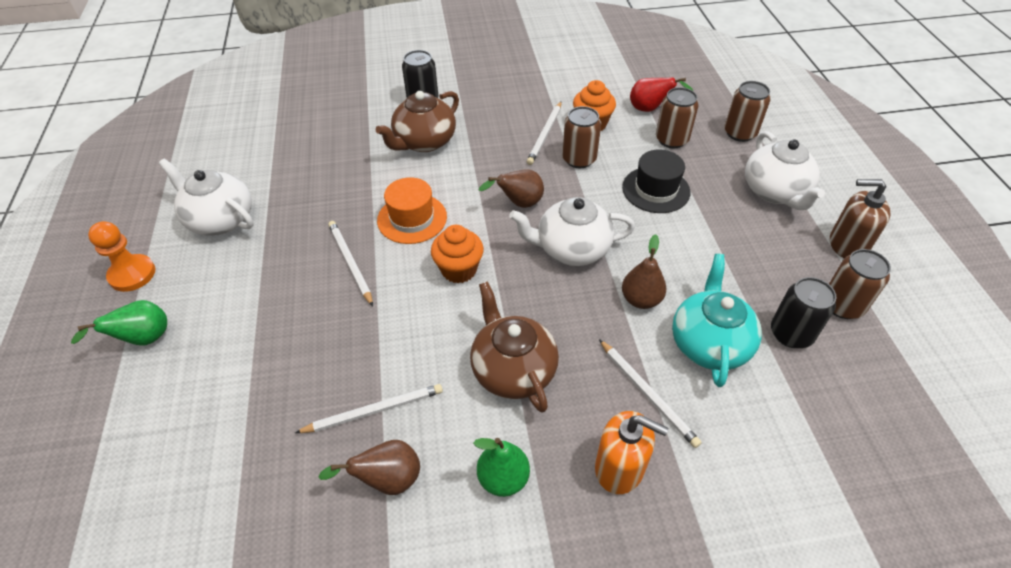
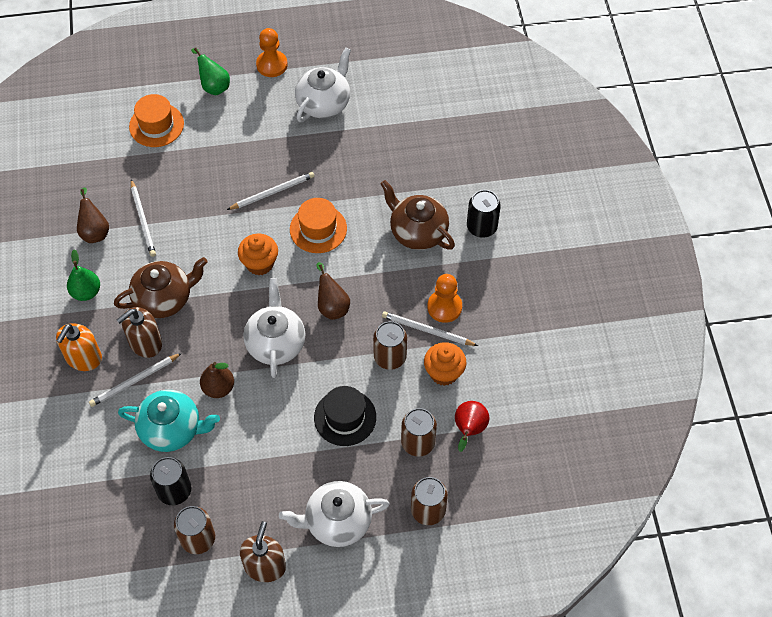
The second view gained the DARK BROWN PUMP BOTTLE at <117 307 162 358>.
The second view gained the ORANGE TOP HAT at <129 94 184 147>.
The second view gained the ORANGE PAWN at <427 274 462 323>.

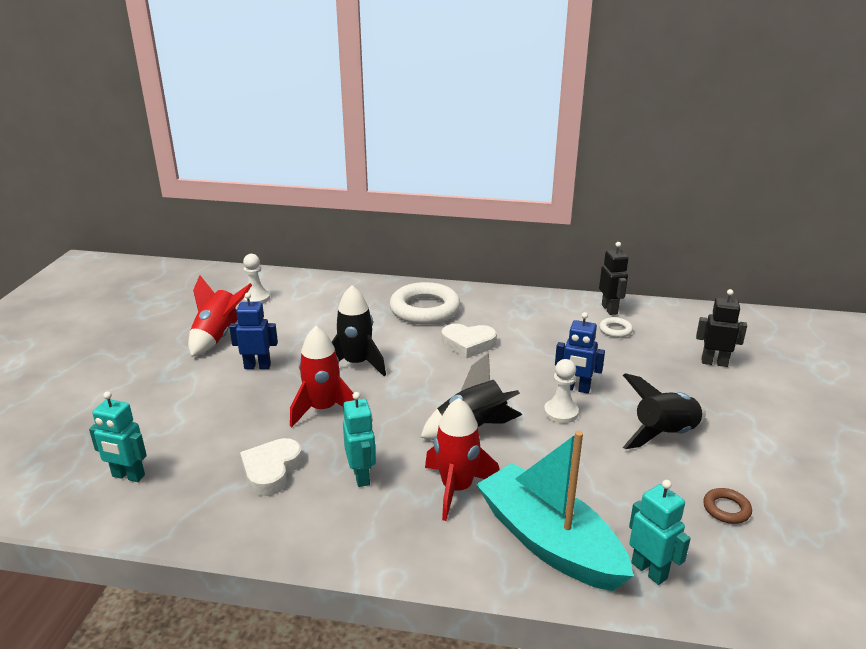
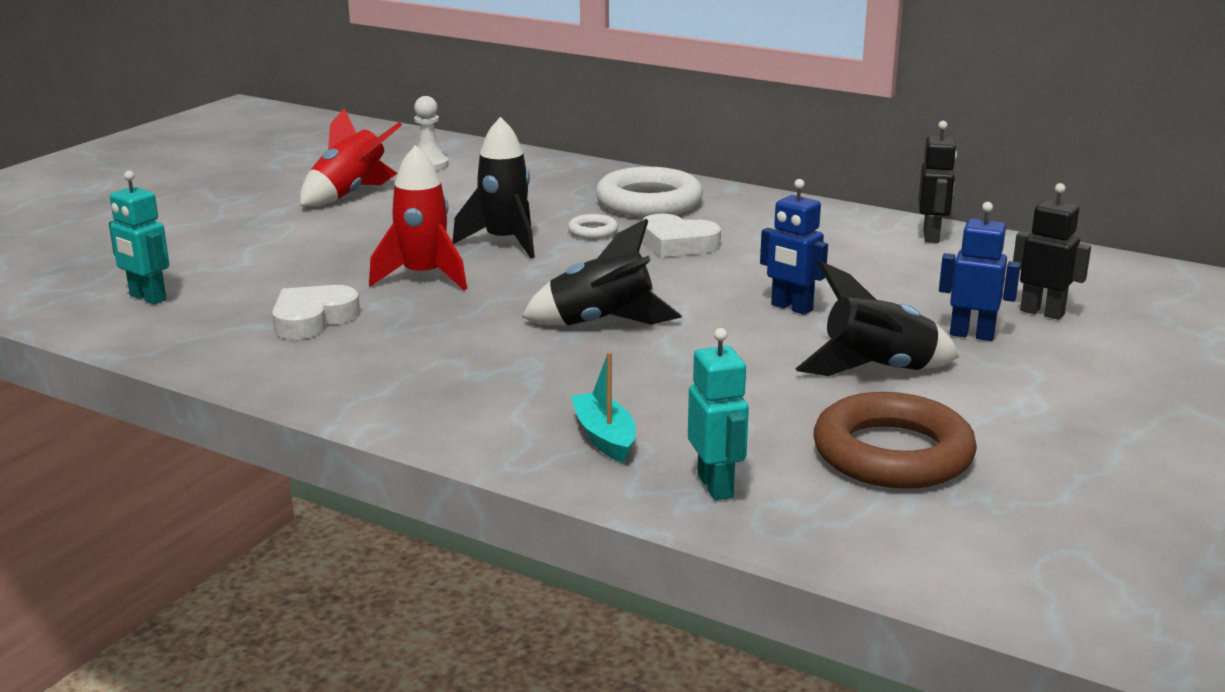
The SNOW-WHITE RING ended up elsewhere, having gone from <599 317 633 338> to <568 214 618 239>.
The size of the TURQUOISE TOY BOAT at <476 431 634 591> changed by a factor of 0.47.
The size of the DARK BROWN RING at <703 488 752 524> changed by a factor of 2.24.
The COBALT TOY ROBOT ended up elsewhere, having gone from <229 293 278 369> to <939 202 1021 341>.
The second view lost the TURQUOISE TOY ROBOT at <343 392 376 487>.
The second view lost the CRIMSON ROCKET at <425 398 499 521>.
The second view lost the SNOW-WHITE PAWN at <544 359 579 423>.

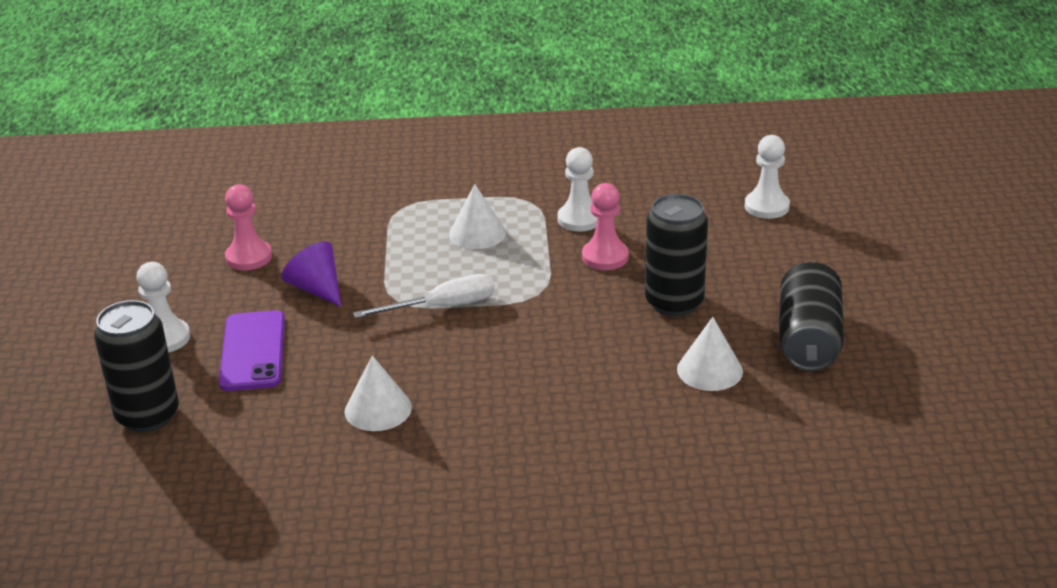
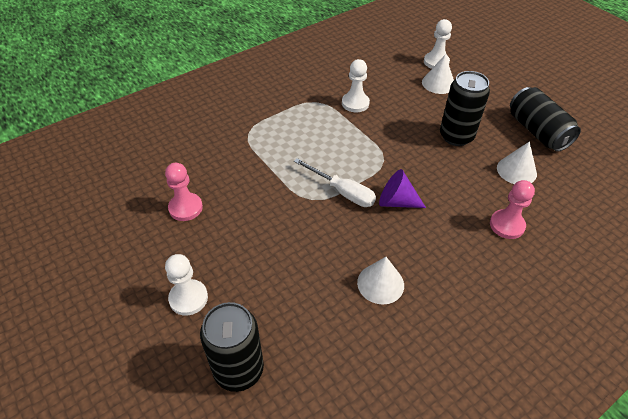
The SNOW-WHITE HAND SCREWDRIVER at <353 274 495 318> ended up facing another way, 90 degrees clockwise from before.
The VIOLET SOLID CONE ended up elsewhere, having gone from <281 241 341 307> to <379 169 426 208>.
The SNOW-WHITE SOLID CONE ended up elsewhere, having gone from <449 184 506 249> to <422 55 454 94>.
The ROSY PAWN ended up elsewhere, having gone from <582 183 629 270> to <490 180 535 239>.
The second view lost the VIOLET SMARTPHONE at <219 310 285 391>.

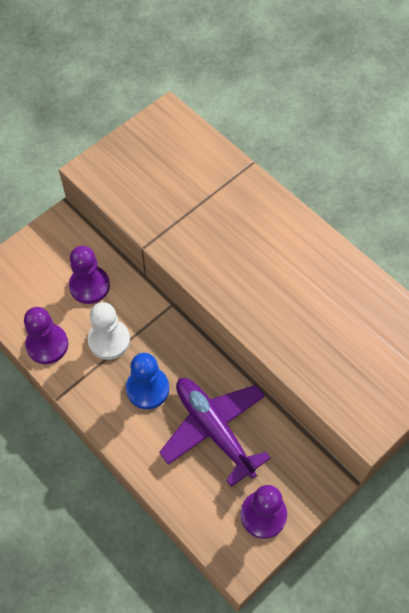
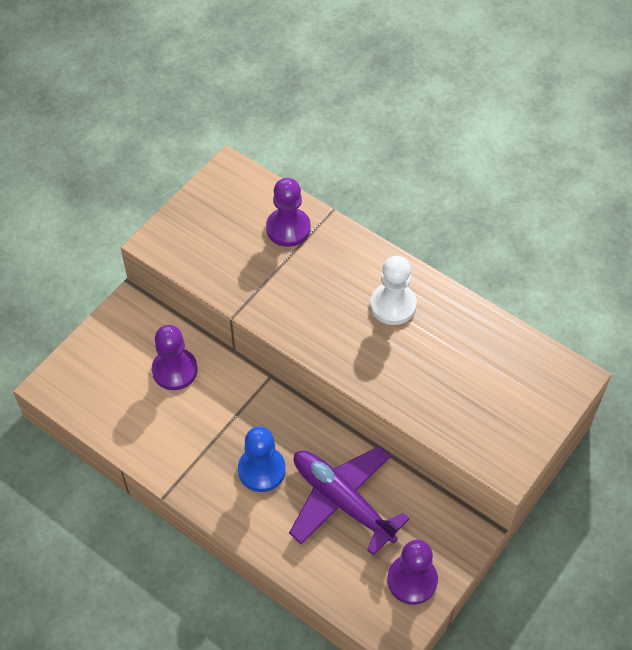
The VIOLET PAWN ended up elsewhere, having gone from <24 307 68 364> to <266 178 311 247>.
The SNOW-WHITE PAWN ended up elsewhere, having gone from <88 302 130 360> to <370 256 417 325>.

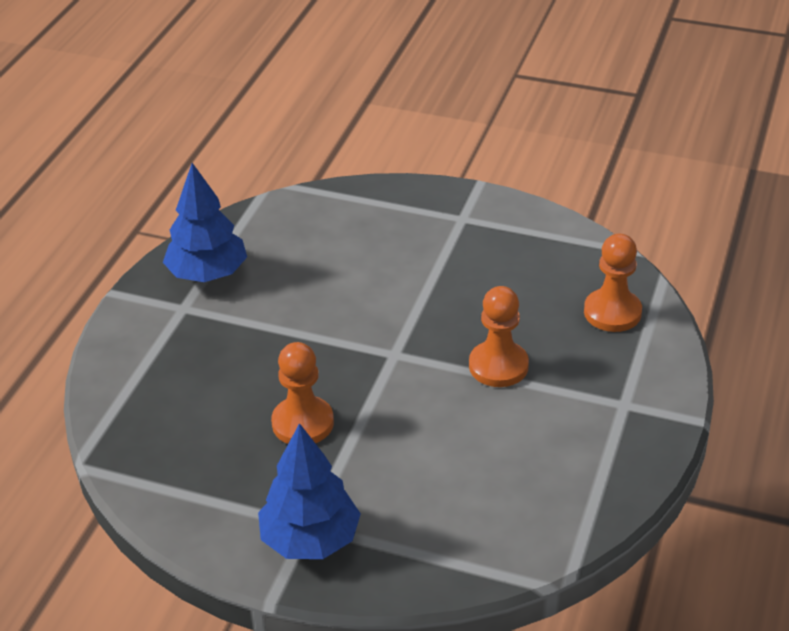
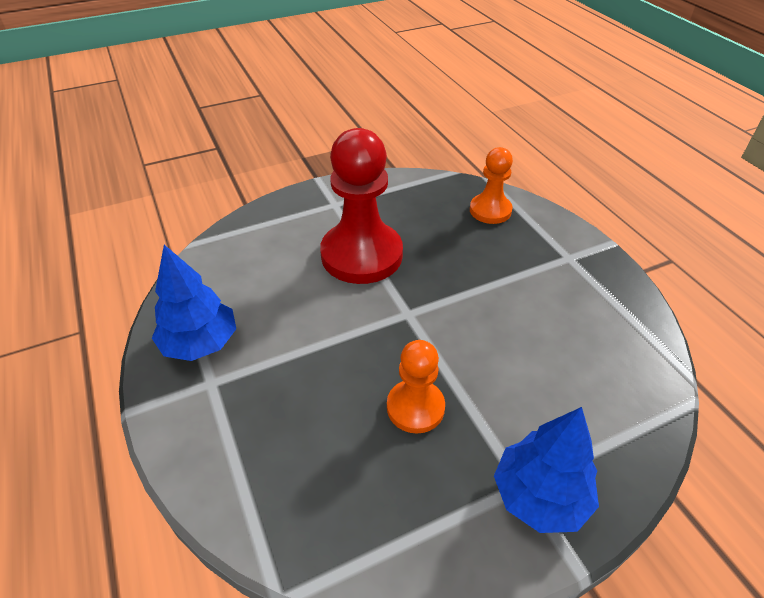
The second view gained the CRIMSON PAWN at <320 128 403 284>.
The second view lost the ORANGE PAWN at <469 286 529 387>.

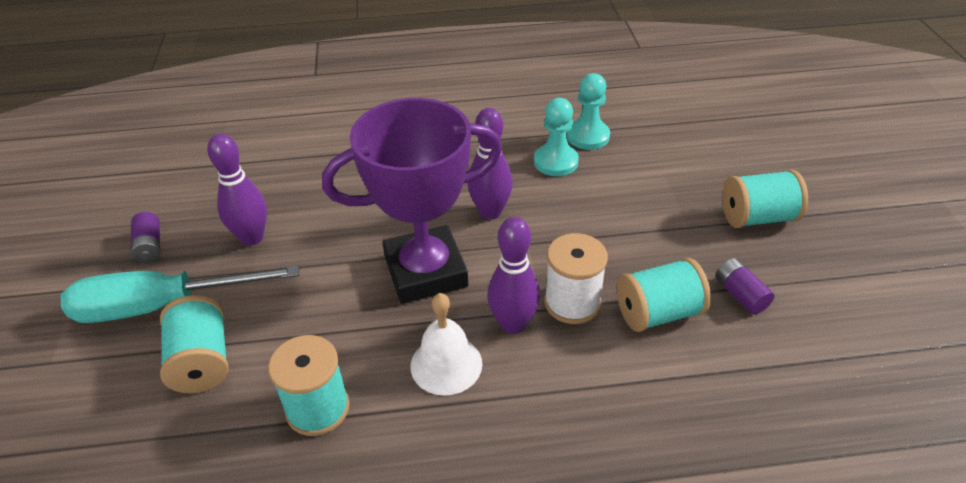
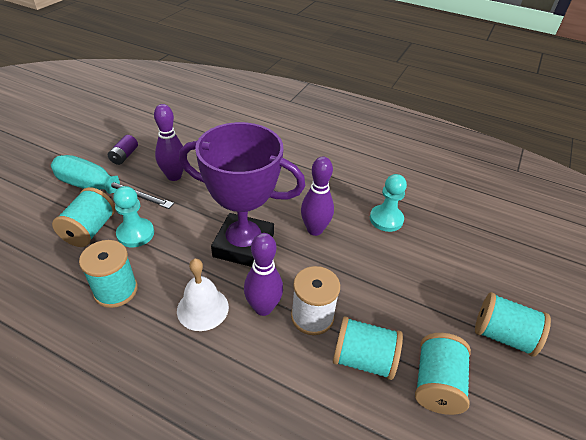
The TURQUOISE PAWN ended up elsewhere, having gone from <567 73 610 150> to <113 186 154 247>.
Where the VIOLET BATTERY stood at <715 258 775 314>, the TURQUOISE SPOOL came to stand at <415 333 471 415>.

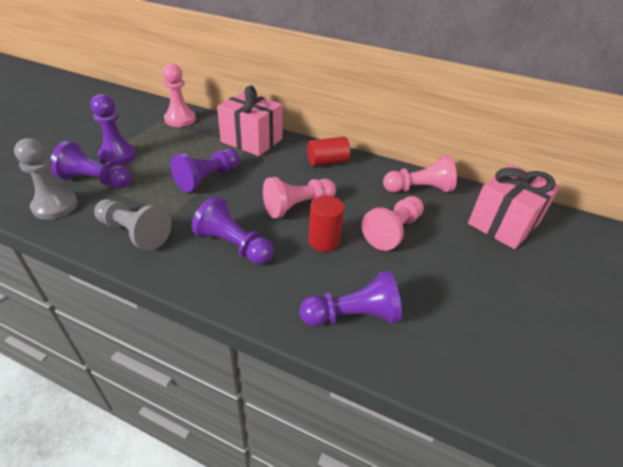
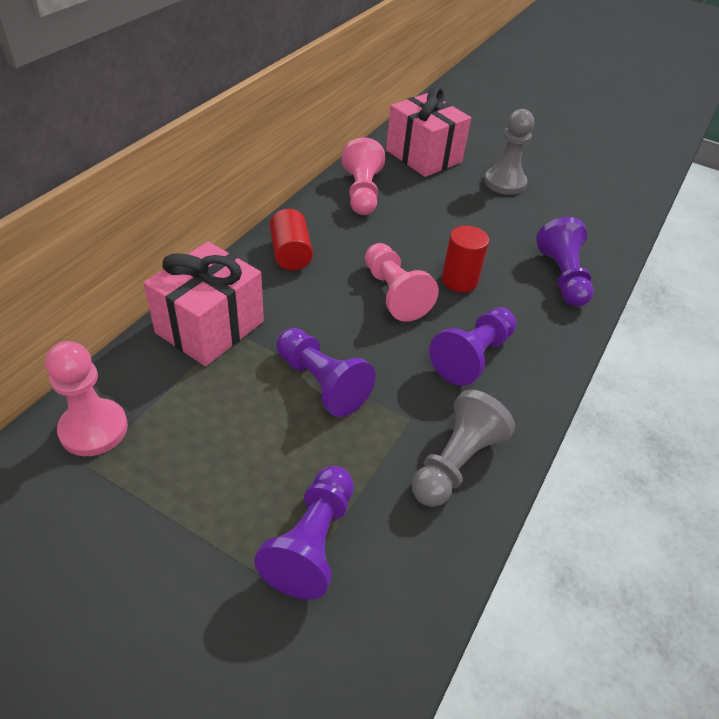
The GRAY PAWN ended up elsewhere, having gone from <14 138 78 220> to <484 109 534 195>.
The second view lost the VIOLET PAWN at <90 94 136 165>.
The second view lost the ROSY PAWN at <362 196 424 251>.

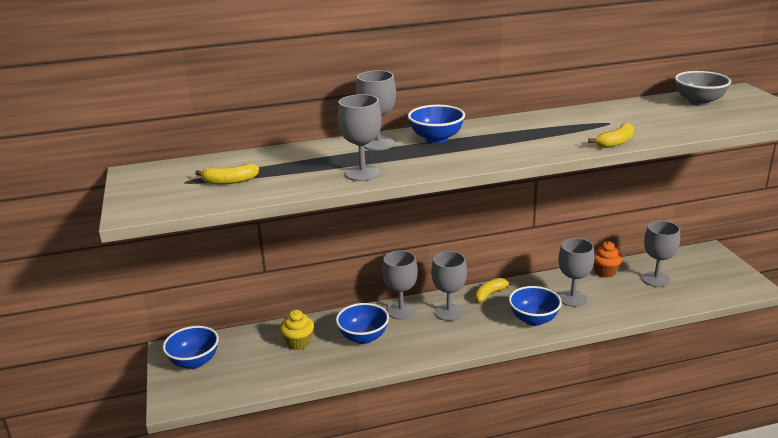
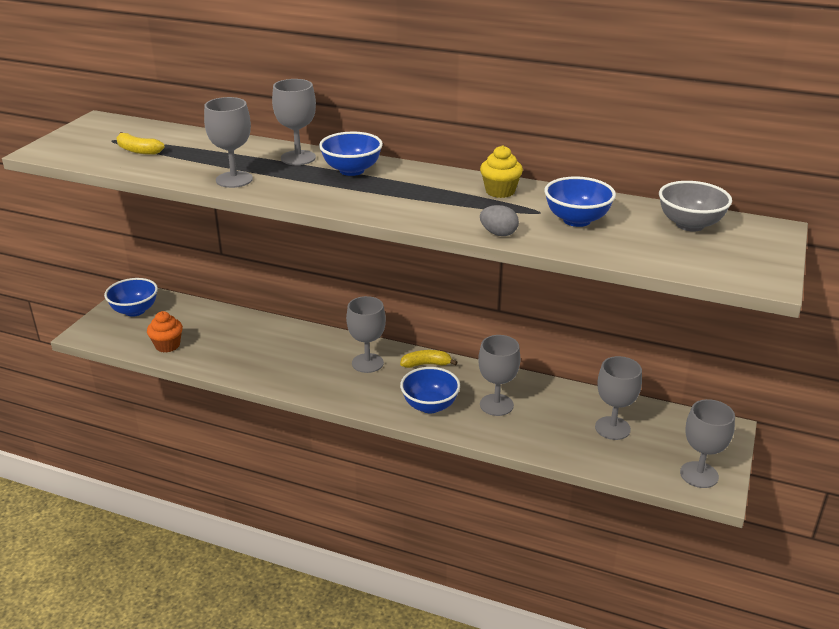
The ORANGE FAIRY CAKE ended up elsewhere, having gone from <594 241 623 278> to <147 311 183 353>.
The BRIGHT YELLOW FAIRY CAKE ended up elsewhere, having gone from <280 310 314 350> to <480 145 523 198>.
Where the BRIGHT YELLOW TOY BANANA stood at <588 123 634 148>, the GRAY TOY EGG came to stand at <480 205 519 236>.
The COBALT DEEP DISH ended up elsewhere, having gone from <336 303 389 344> to <544 176 616 227>.
The GRAY CHALICE ended up elsewhere, having gone from <382 250 418 320> to <680 399 735 488>.

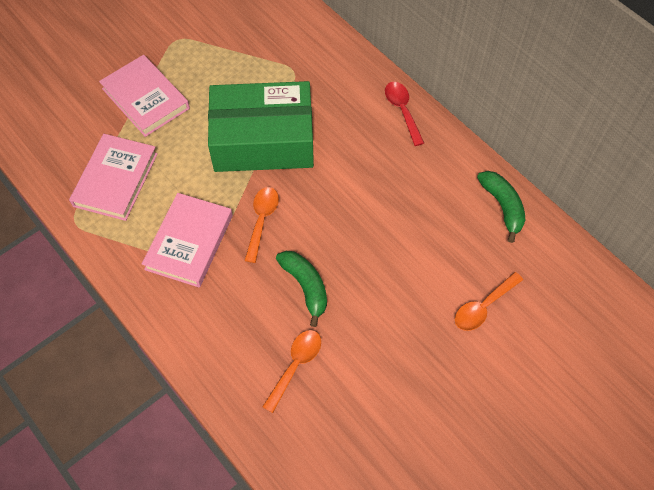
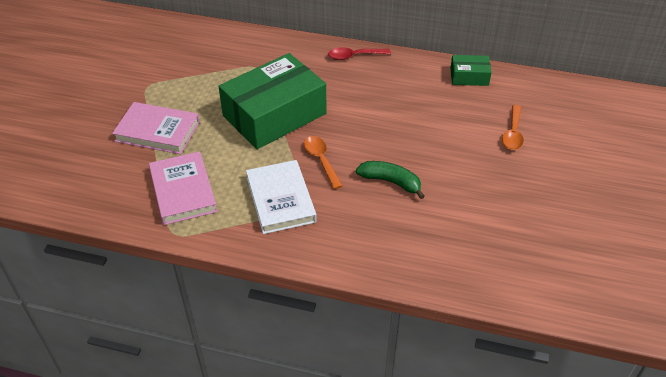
What was the ROSY BOOK at <142 193 233 288> turned into the SNOW-WHITE BOOK at <246 160 317 234>.
The CRIMSON TABLESPOON at <385 82 424 146> ended up facing another way, 45 degrees counterclockwise from before.
Where the GREEN TOY BANANA stood at <477 171 525 243>, the GREEN PACKAGE came to stand at <450 55 492 86>.
The second view lost the ORANGE TABLESPOON at <262 330 321 413>.

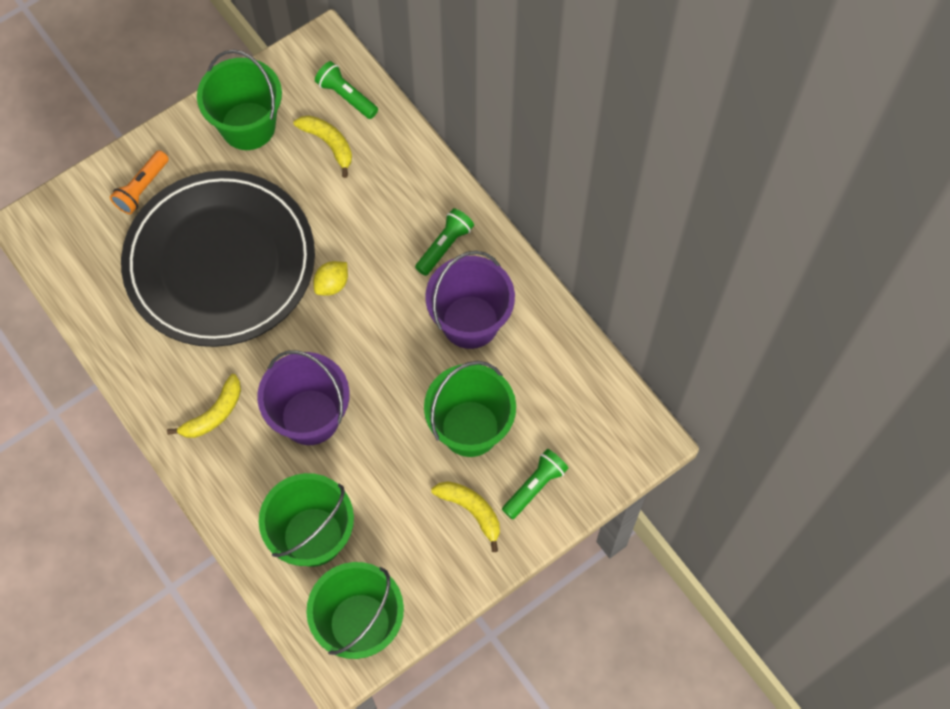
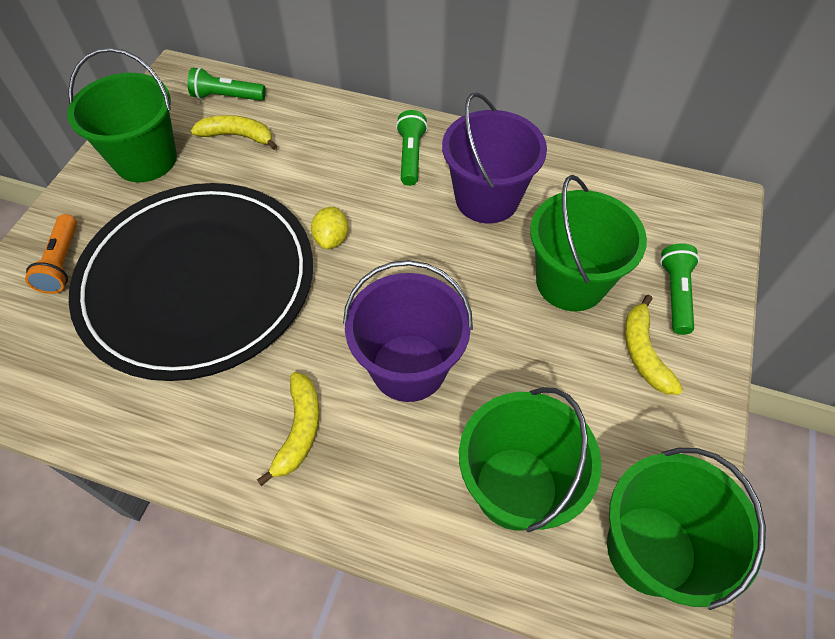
The BRIGHT YELLOW TOY BANANA at <431 481 500 552> ended up facing another way, 105 degrees counterclockwise from before.

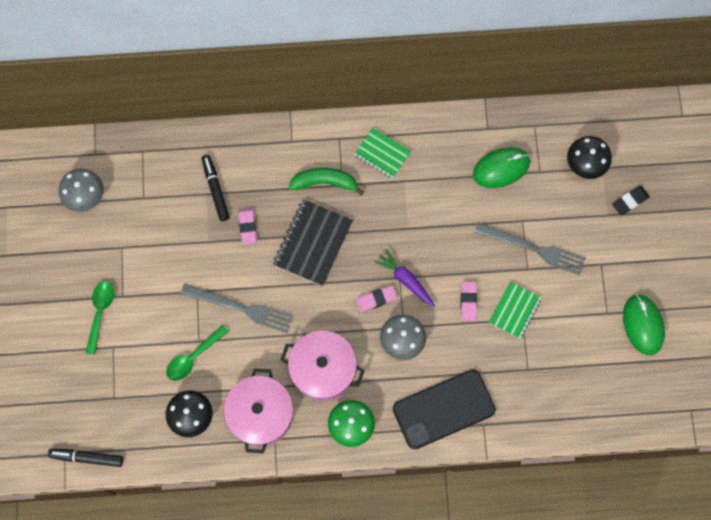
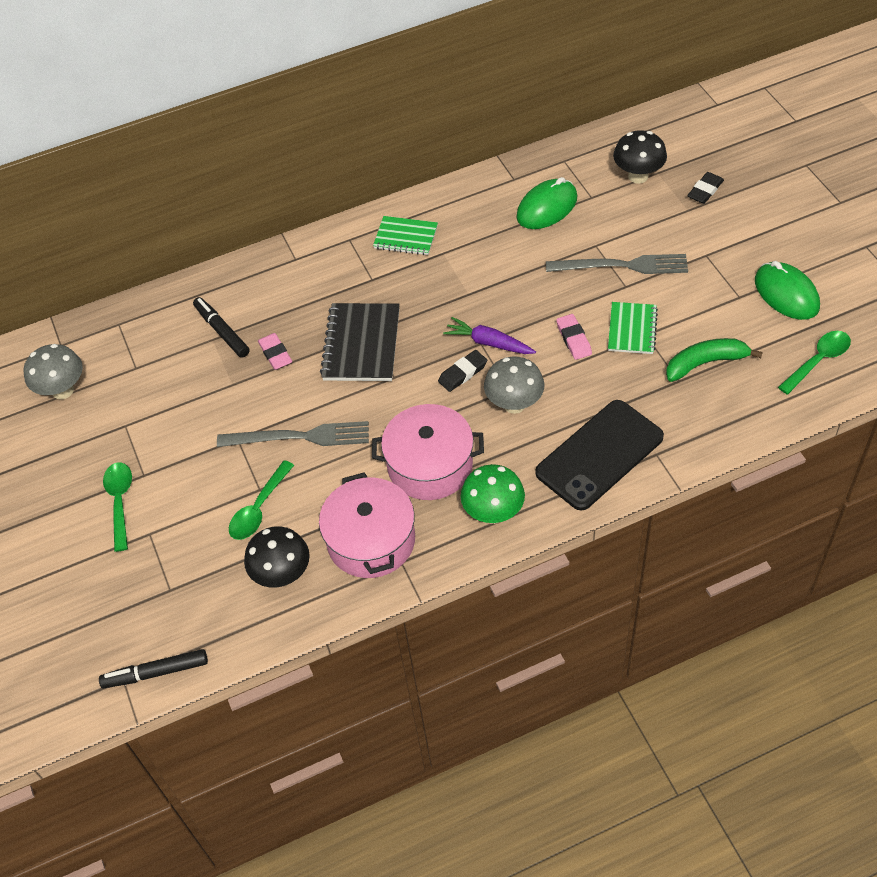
What was the ROSY GUM ERASER at <356 285 397 312> turned into the JET-BLACK GUM ERASER at <438 350 487 392>.
The GREEN TOY BANANA ended up elsewhere, having gone from <289 168 364 196> to <666 338 763 382>.
The second view gained the GREEN TABLESPOON at <778 331 851 395>.

